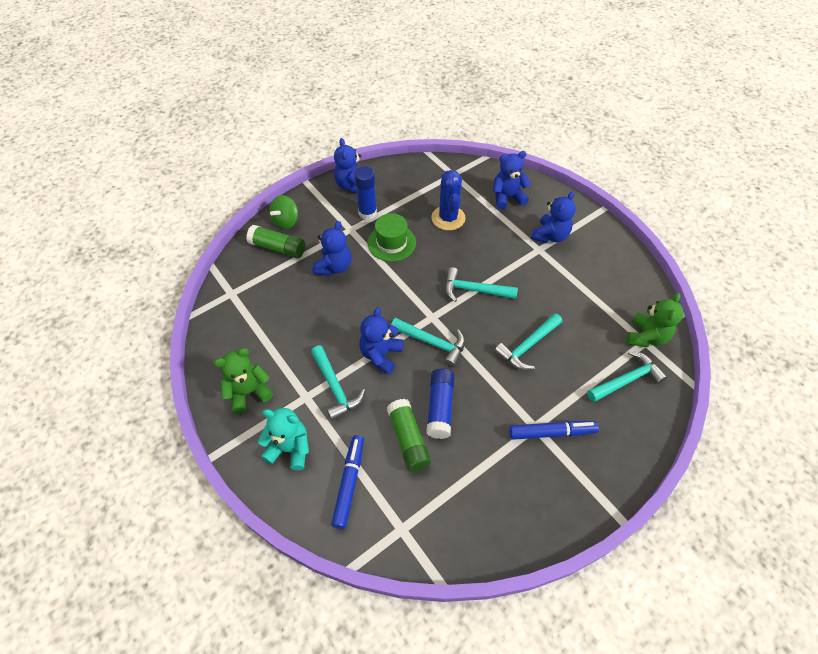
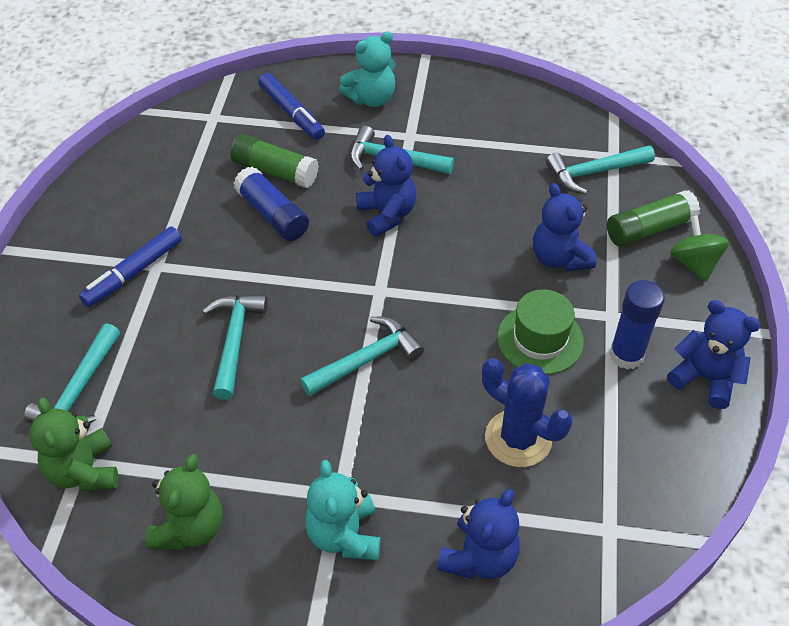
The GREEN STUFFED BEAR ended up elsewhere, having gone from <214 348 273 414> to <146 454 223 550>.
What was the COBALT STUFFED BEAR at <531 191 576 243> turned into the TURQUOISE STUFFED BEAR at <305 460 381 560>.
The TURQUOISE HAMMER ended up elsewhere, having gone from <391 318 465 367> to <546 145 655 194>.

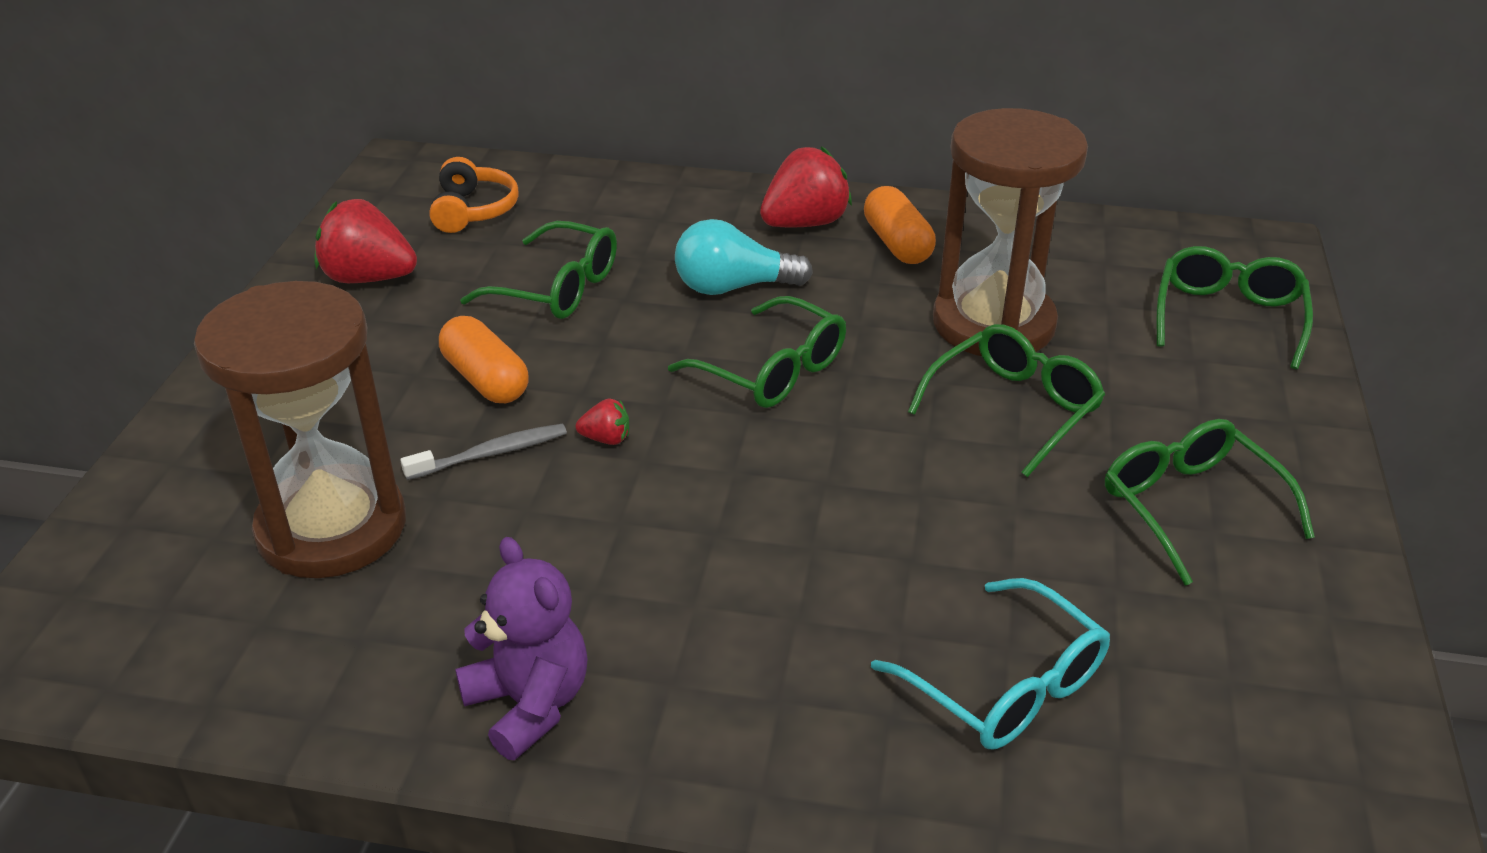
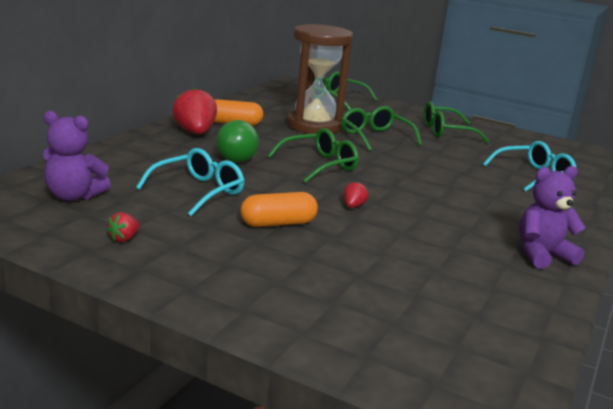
Where the ORANGE HEADSET stood at <429 157 519 233>, the VIOLET STUFFED BEAR came to stand at <43 111 111 201>.
The size of the CRIMSON STRAWBERRY at <314 199 417 283> changed by a factor of 0.47.
What was the GREEN SPECTACLES at <460 221 617 319> turned into the TURQUOISE SPECTACLES at <136 148 245 216>.
What was the TURQUOISE BULB at <675 219 813 295> turned into the GREEN BULB at <217 120 259 162>.
The second view lost the DARK BROWN HOURGLASS at <194 281 406 578>.
The second view lost the GRAY TOOTH BRUSH at <400 424 567 480>.

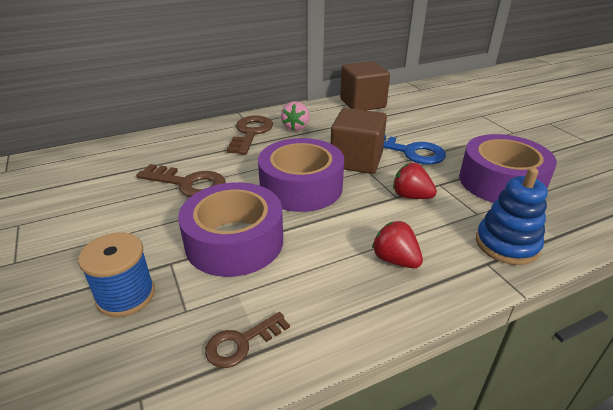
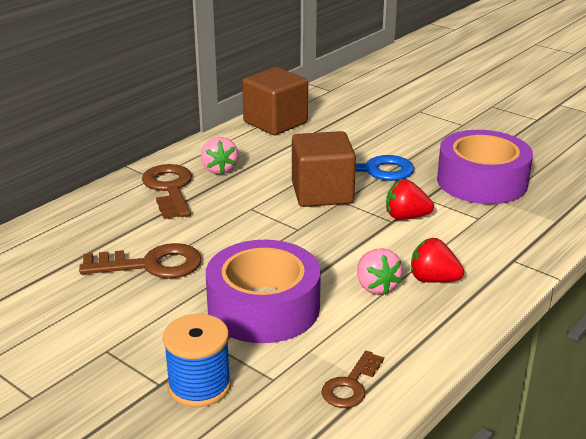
The second view gained the ROSY STRAWBERRY at <357 249 403 295>.
The second view lost the VIOLET ROLL OF TAPE at <258 138 344 212>.
The second view lost the COBALT STACKING TOY at <476 167 548 265>.

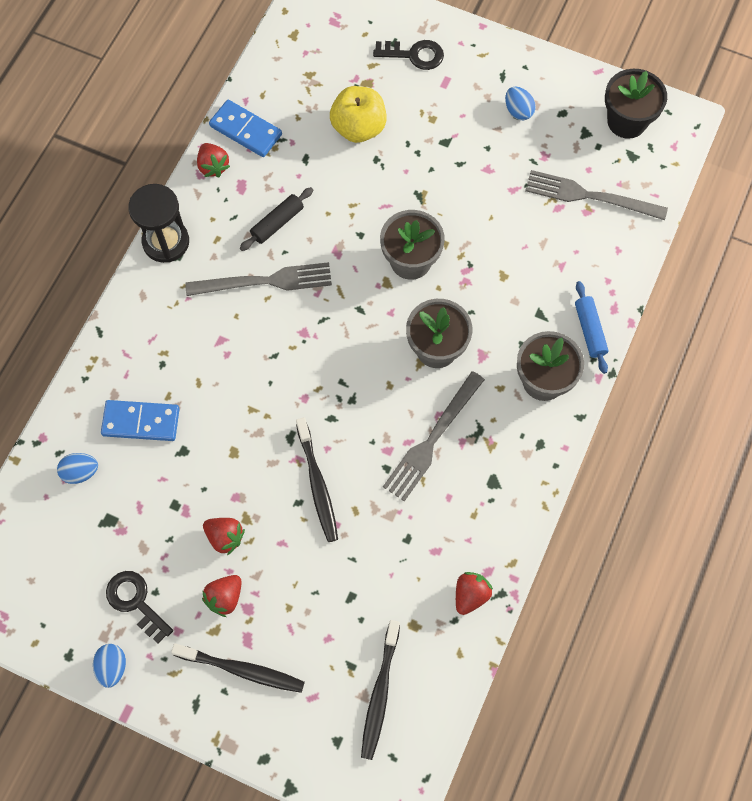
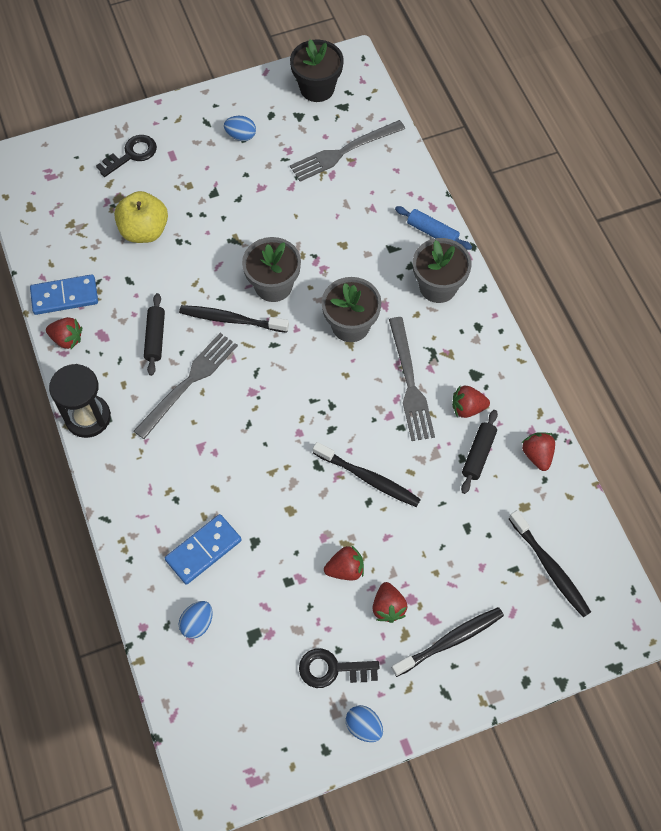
The second view gained the JET-BLACK TOOTH BRUSH at <179 305 289 333>.
The second view gained the CRIMSON STRAWBERRY at <452 385 490 418>.
The second view gained the JET-BLACK ROLLING PIN at <461 410 498 494>.

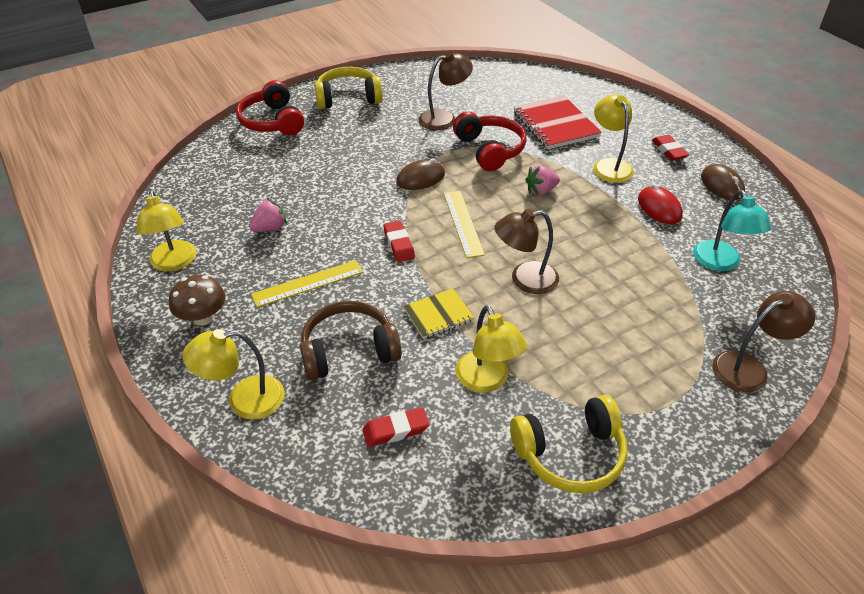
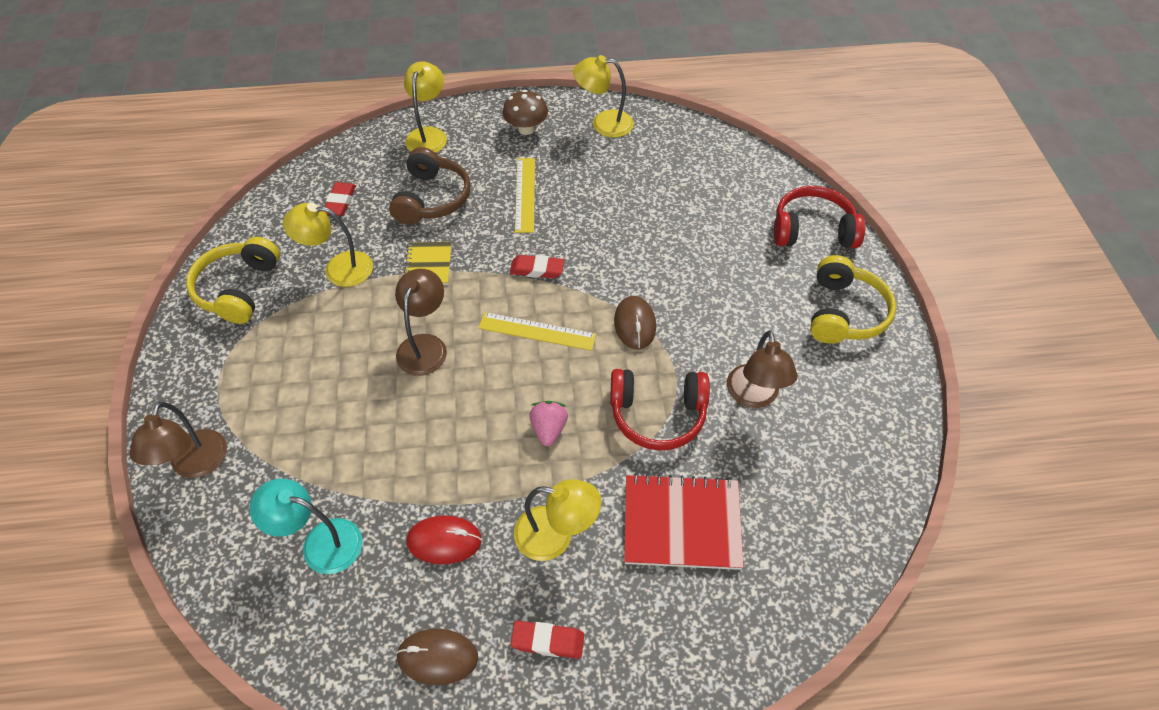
The second view lost the ROSY STRAWBERRY at <249 199 287 232>.

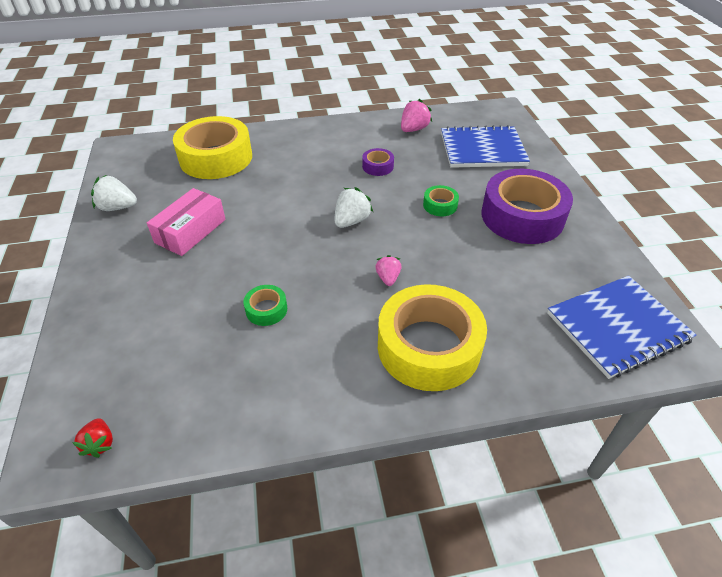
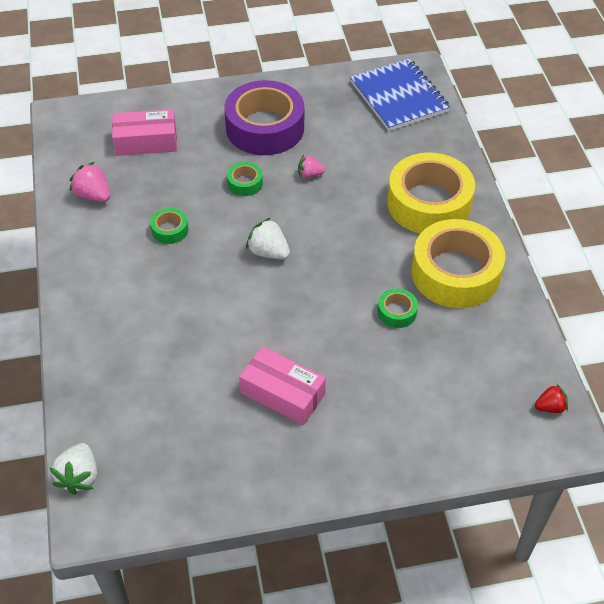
The SNOW-WHITE STRAWBERRY ended up elsewhere, having gone from <91 175 137 211> to <50 443 97 495>.
Where the COBALT NOTEPAD stood at <441 125 530 168>, the ROSY PACKAGE came to stand at <112 109 177 156>.
What was the VIOLET ROLL OF TAPE at <362 148 394 176> turned into the GREEN ROLL OF TAPE at <150 208 188 244>.
The ROSY STRAWBERRY ended up elsewhere, having gone from <375 255 402 286> to <298 155 325 179>.
The BRIGHT YELLOW ROLL OF TAPE ended up elsewhere, having gone from <173 116 252 179> to <412 219 505 308>.

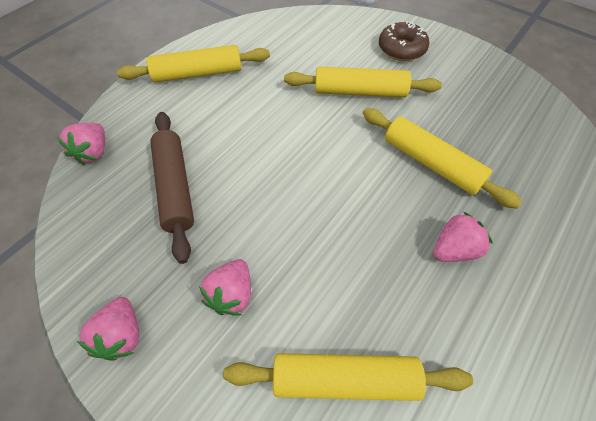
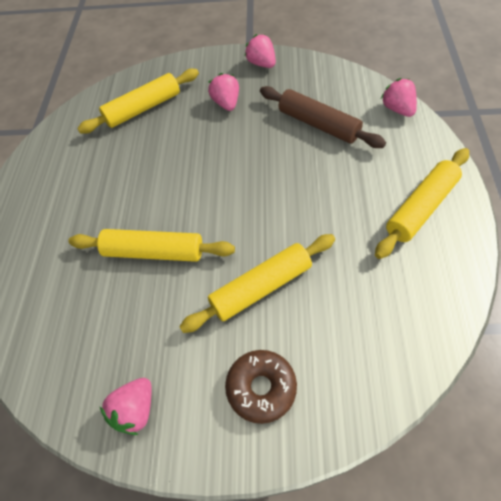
The ROSY STRAWBERRY ended up elsewhere, having gone from <433 212 493 262> to <99 378 152 435>.

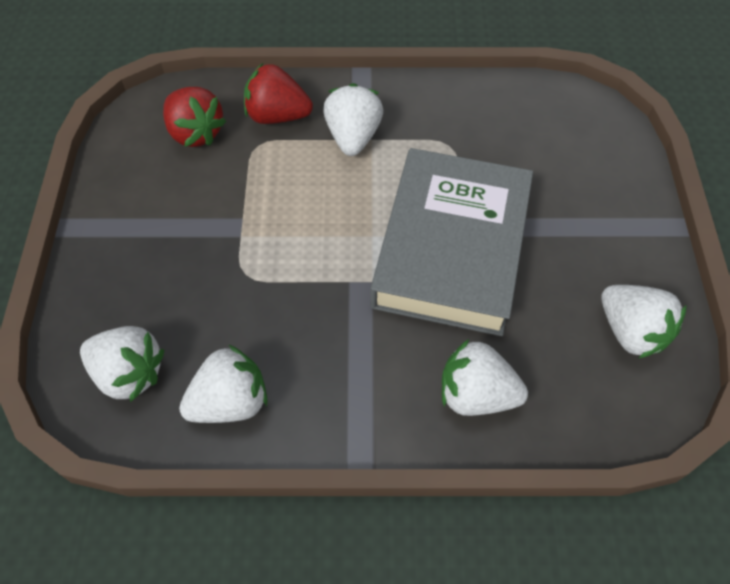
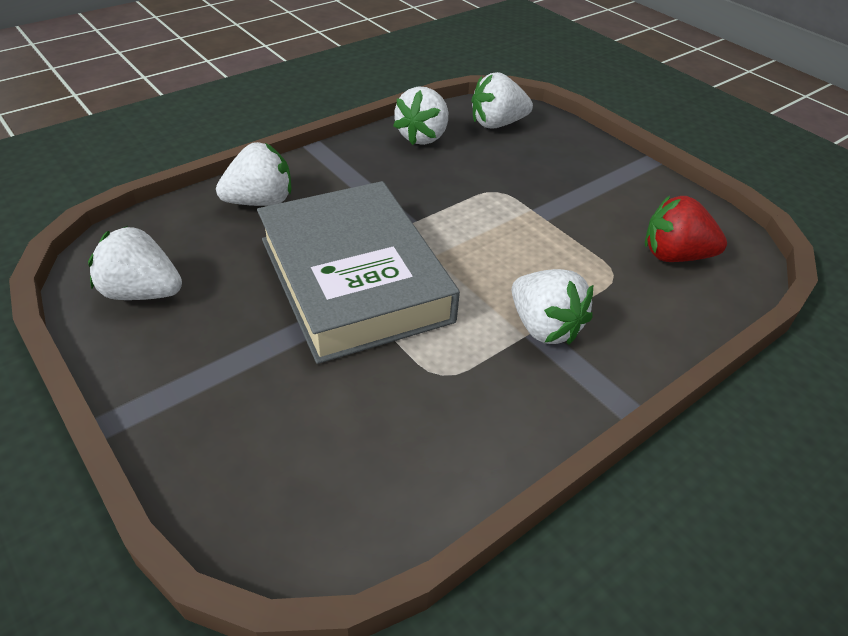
The second view lost the CRIMSON STRAWBERRY at <244 63 313 124>.

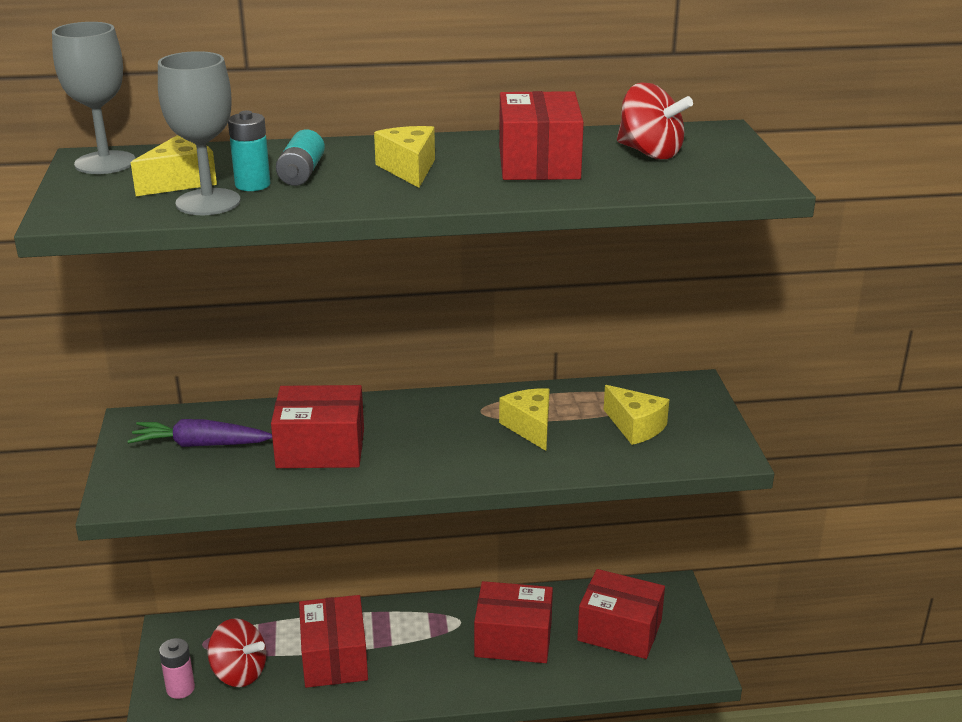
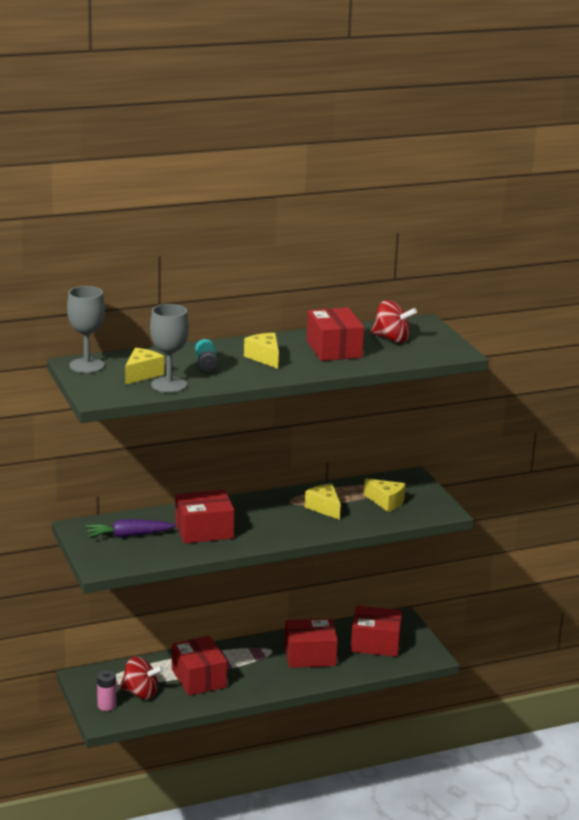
The second view lost the TURQUOISE BATTERY at <228 111 271 191>.

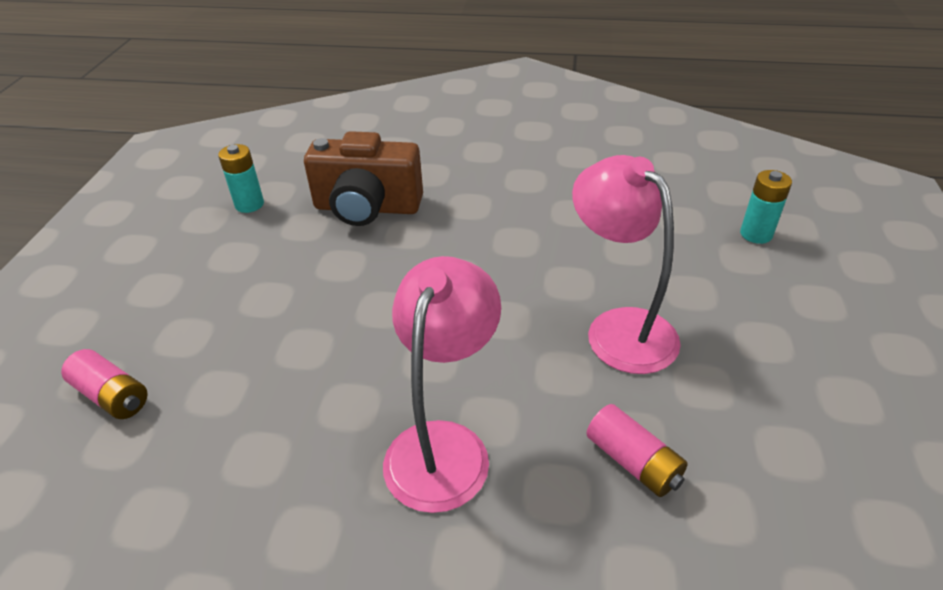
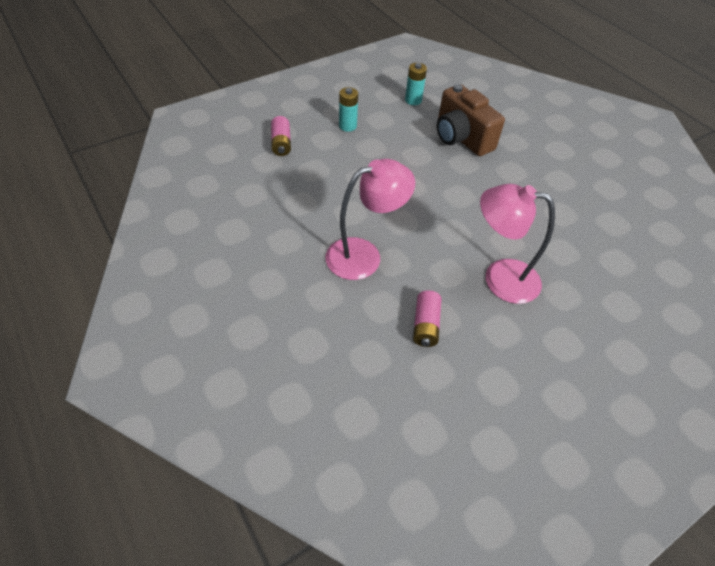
The TURQUOISE BATTERY ended up elsewhere, having gone from <740 170 792 244> to <339 87 358 132>.
The ROSY LAMP at <572 155 681 374> ended up facing another way, 90 degrees counterclockwise from before.

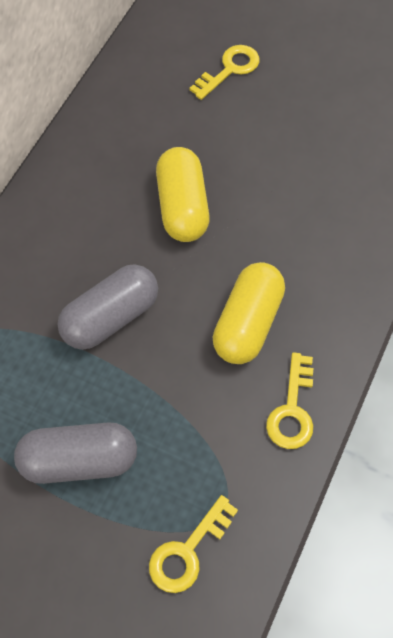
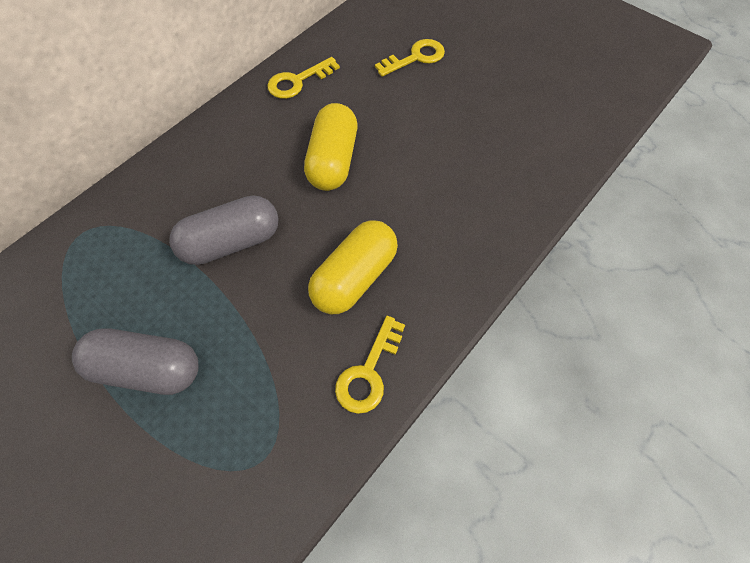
The BRIGHT YELLOW LATCHKEY ended up elsewhere, having gone from <149 495 238 593> to <267 57 340 99>.

